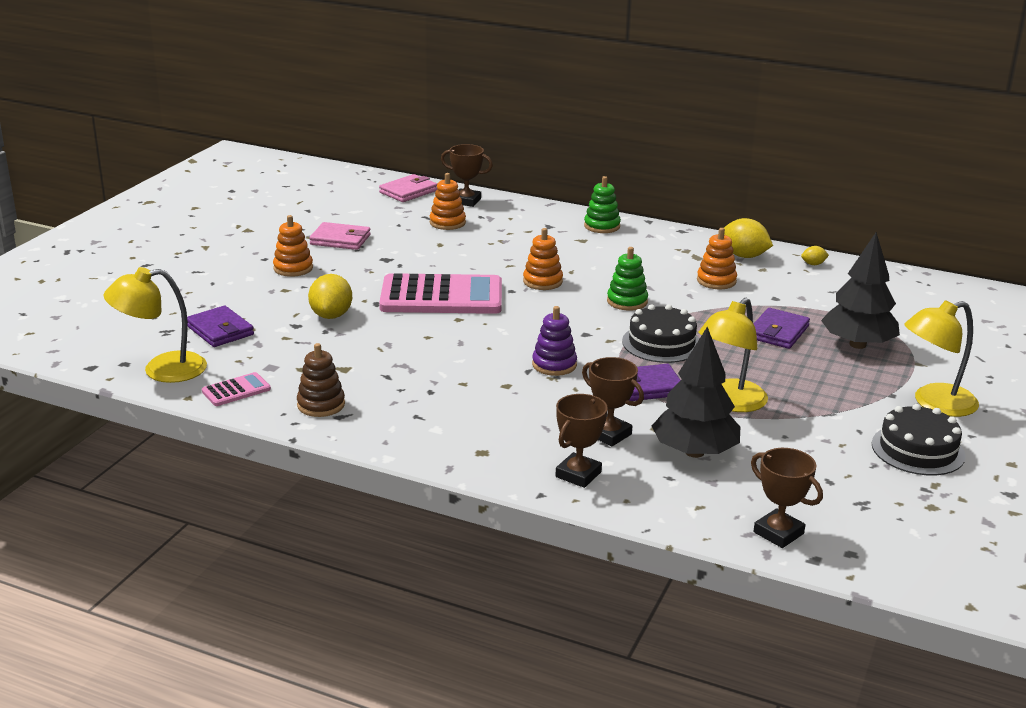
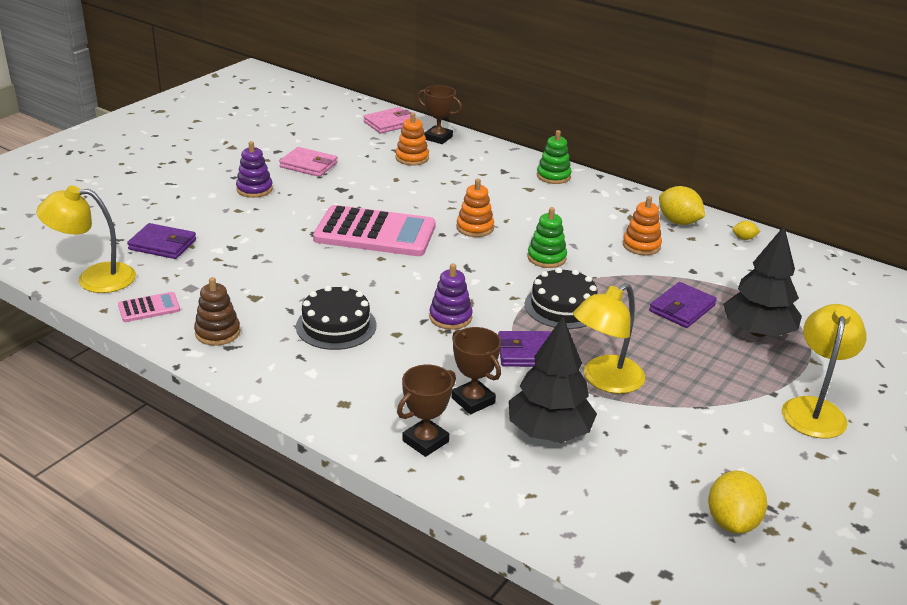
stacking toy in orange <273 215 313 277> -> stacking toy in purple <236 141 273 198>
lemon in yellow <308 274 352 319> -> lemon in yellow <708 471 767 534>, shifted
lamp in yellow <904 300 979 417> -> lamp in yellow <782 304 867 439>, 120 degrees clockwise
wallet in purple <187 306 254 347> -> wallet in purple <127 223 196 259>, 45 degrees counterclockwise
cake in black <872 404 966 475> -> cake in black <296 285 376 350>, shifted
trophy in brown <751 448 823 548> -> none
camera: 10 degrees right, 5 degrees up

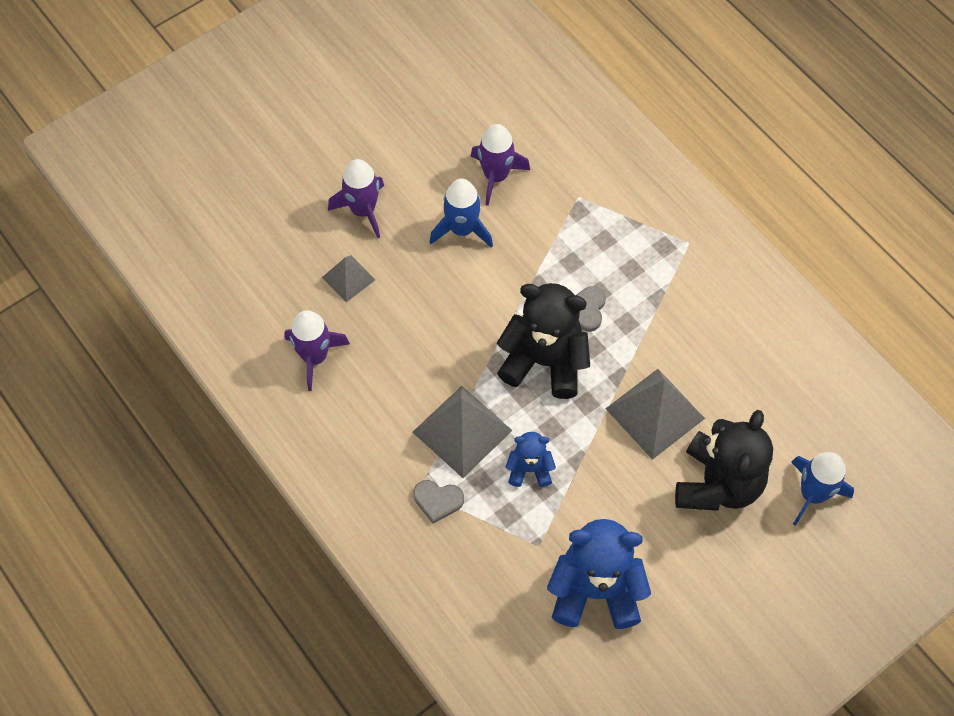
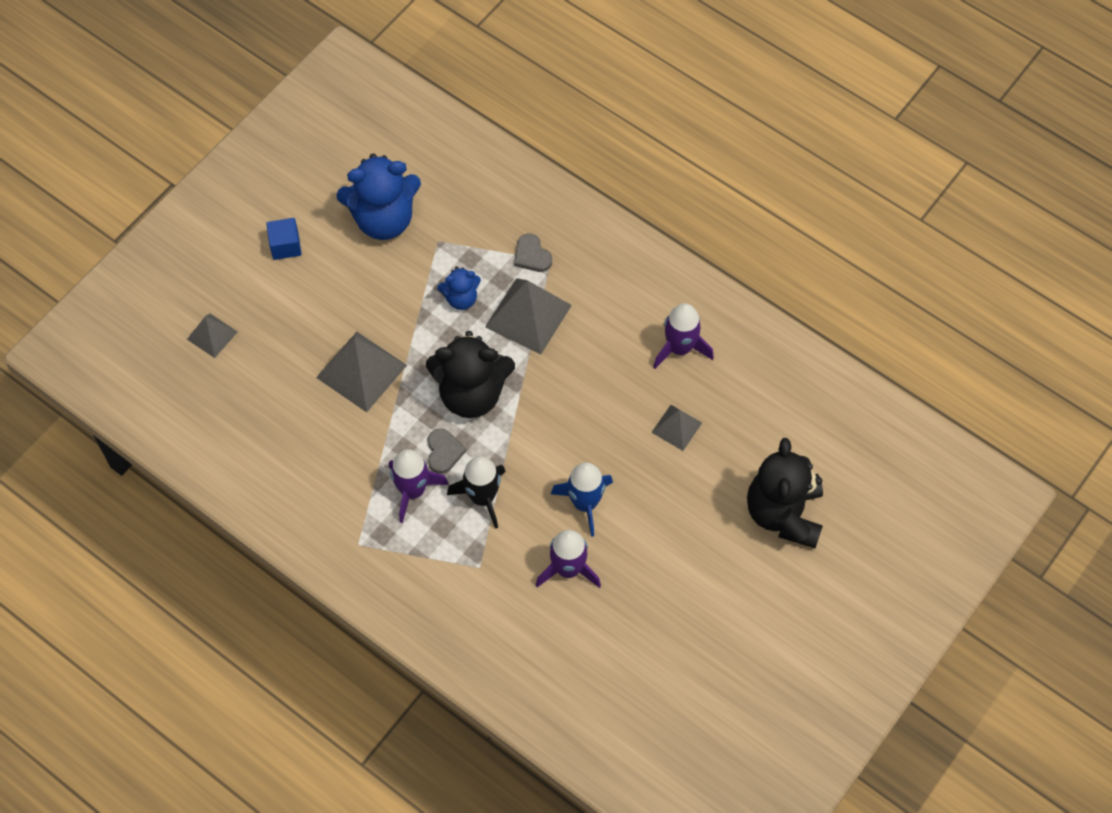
rocket in purple <328 159 384 238> -> rocket in purple <389 449 449 523>, shifted
teddy bear in black <675 410 773 511> -> teddy bear in black <747 438 823 548>, shifted
rocket in blue <791 452 854 526> -> pyramid in grey <187 314 238 358>
heart in grey <413 480 464 524> -> heart in grey <514 234 552 272>, 120 degrees counterclockwise
none -> cube in blue <266 218 302 260>
none -> rocket in black <447 456 506 529>
camera: 165 degrees right, 0 degrees up

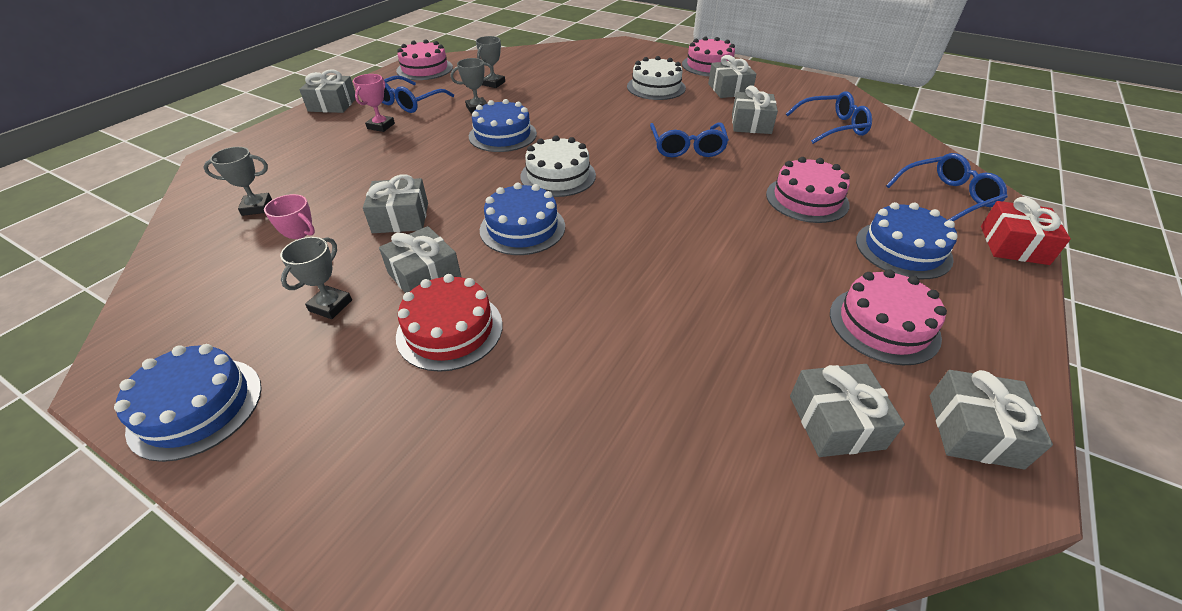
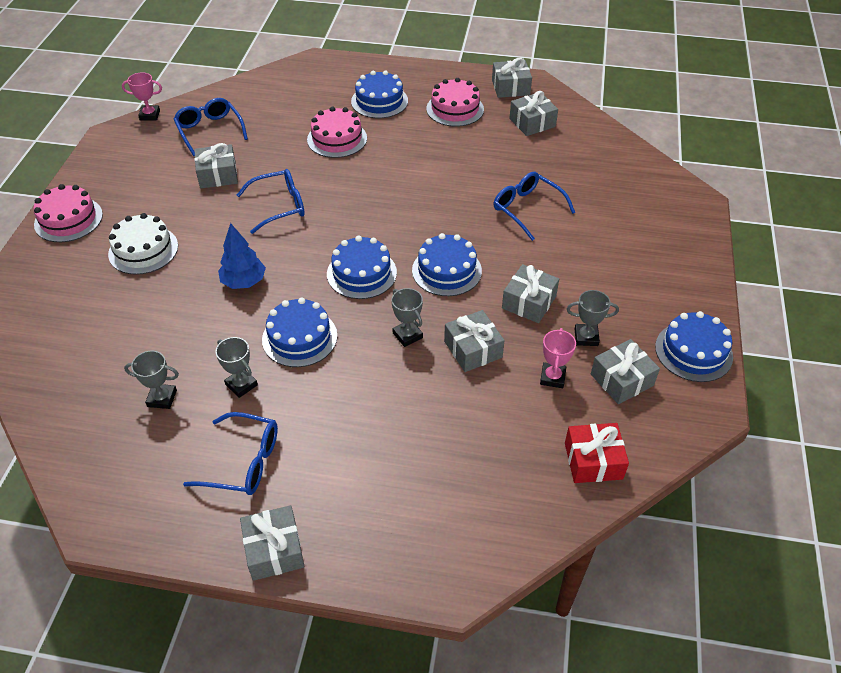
cake in pink <396 39 453 80> -> none
gift in grey <708 55 756 98> -> gift in grey <591 339 660 404>, shifted
trophy in pink <353 74 395 132> -> trophy in pink <122 72 162 120>, shifted
cake in white <520 135 596 197> -> cake in blue <327 236 397 299>
trophy in grey <204 147 272 216> -> trophy in grey <392 288 423 347>, shifted
glasses in blue <886 153 1007 221> -> glasses in blue <494 172 575 241>, shifted
gift in red <981 197 1071 265> -> gift in red <565 423 629 483>, shifted
cake in red <396 274 503 372> -> none
none -> tree in blue <218 223 266 289>
camera: 110 degrees left, 5 degrees up

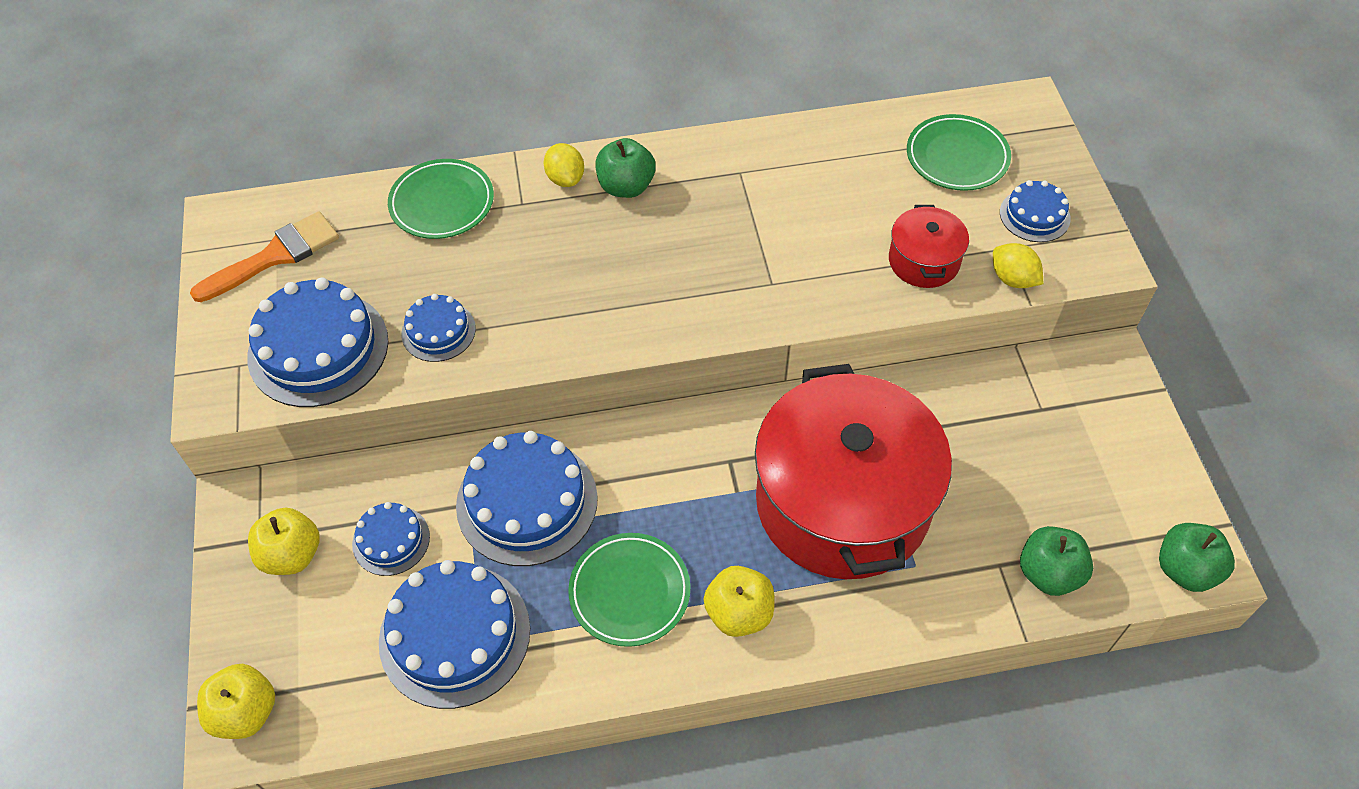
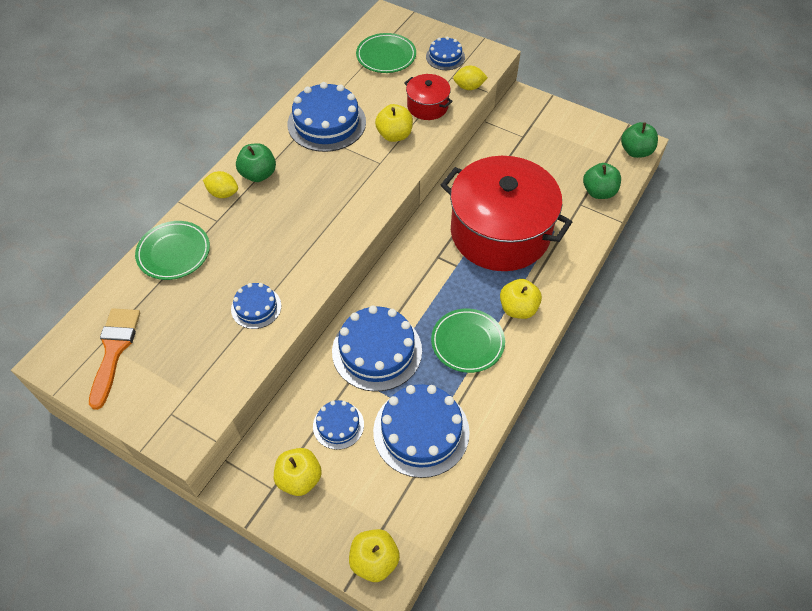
cake in blue <247 277 389 407> -> cake in blue <287 82 366 152>, shifted
none -> apple in yellow <375 104 413 142>
camera: 50 degrees left, 0 degrees up

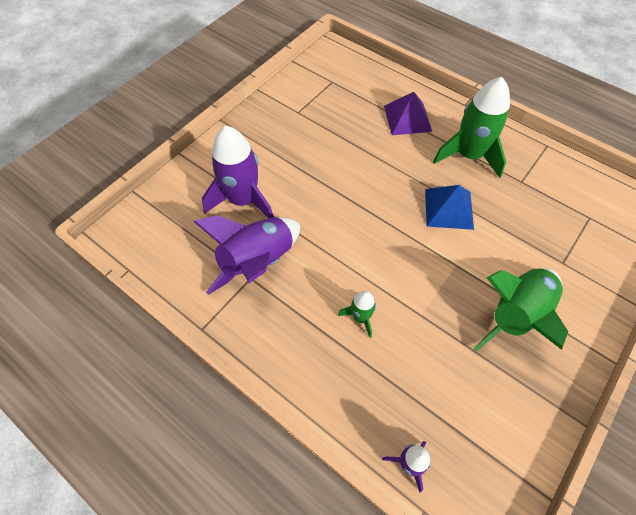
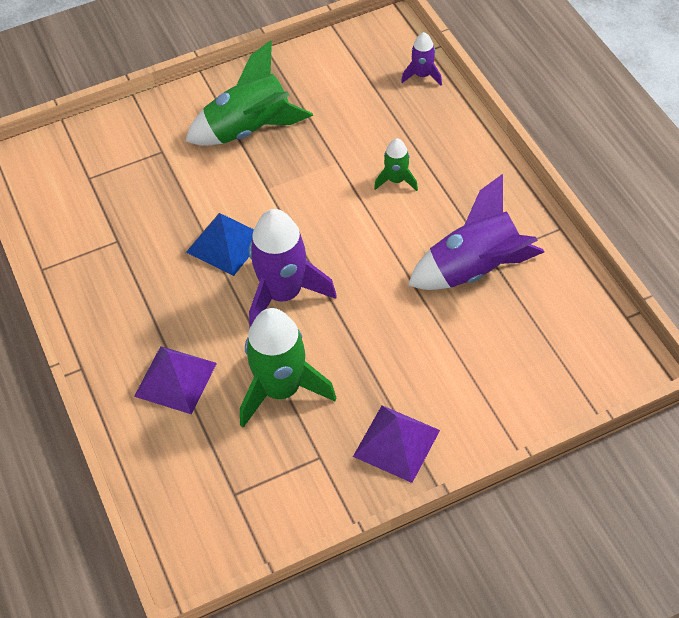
rocket in green <433 77 510 178> -> rocket in green <240 308 336 428>, shifted
rocket in purple <202 126 274 218> -> rocket in purple <249 209 337 329>, shifted
none -> pyramid in purple <353 405 440 483>
camera: 150 degrees left, 5 degrees down

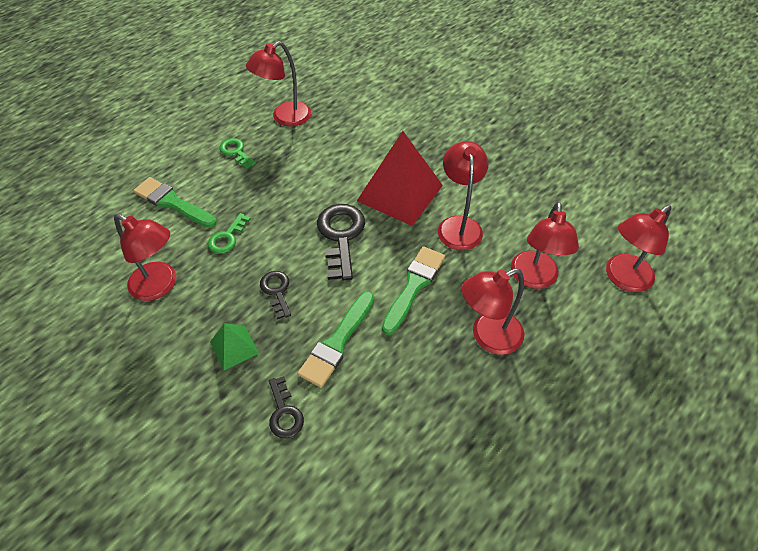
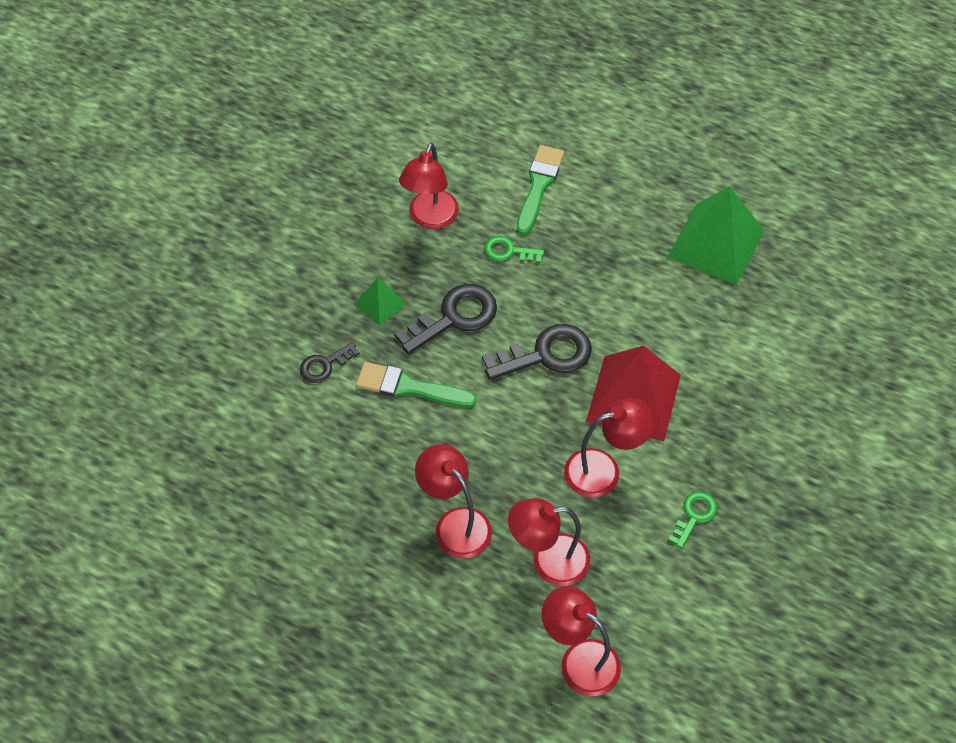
lamp in red <246 41 311 127> -> pyramid in green <668 186 764 285>
key in green <219 138 256 169> -> key in green <668 492 718 549>, shifted
brush in green <382 246 445 335> -> none
key in black <260 271 291 319> -> key in black <394 284 497 355>, x1.77
camera: 75 degrees right, 5 degrees up

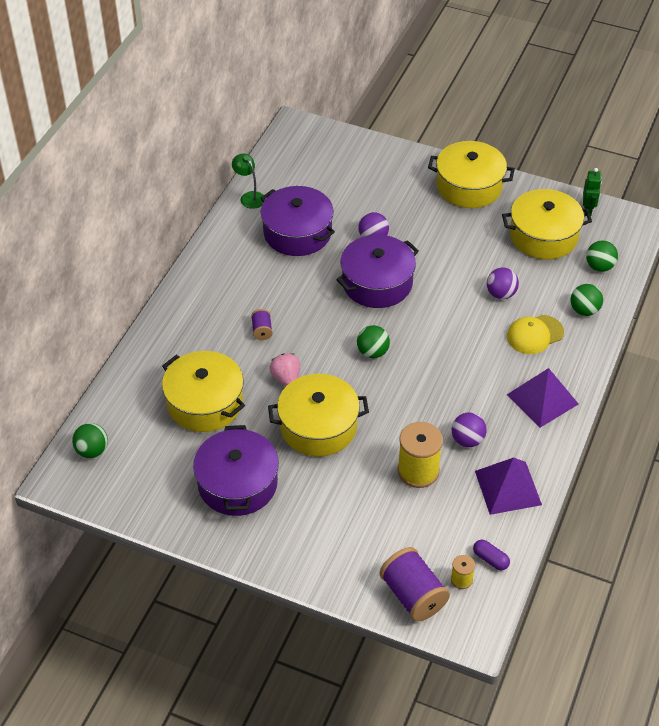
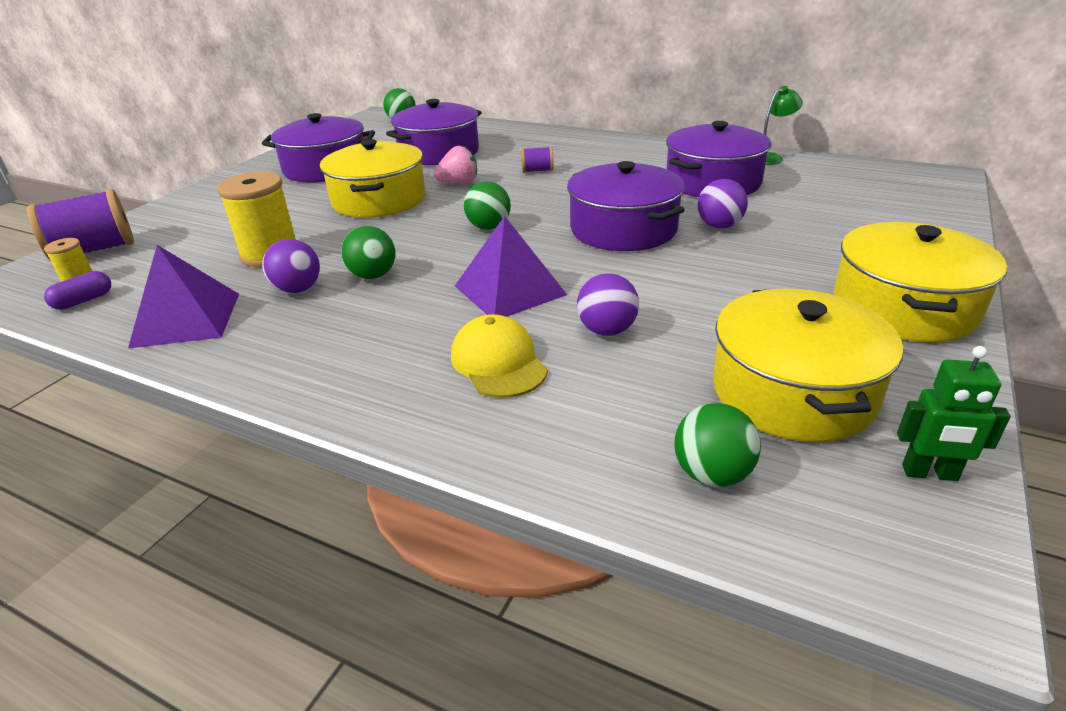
ball in green <571 284 603 316> -> ball in green <341 226 395 279>, shifted
pot in yellow <162 351 245 432> -> pot in purple <386 99 482 165>
pyramid in purple <507 368 578 428> -> pyramid in purple <455 216 567 317>, shifted
camera: 95 degrees right, 15 degrees down

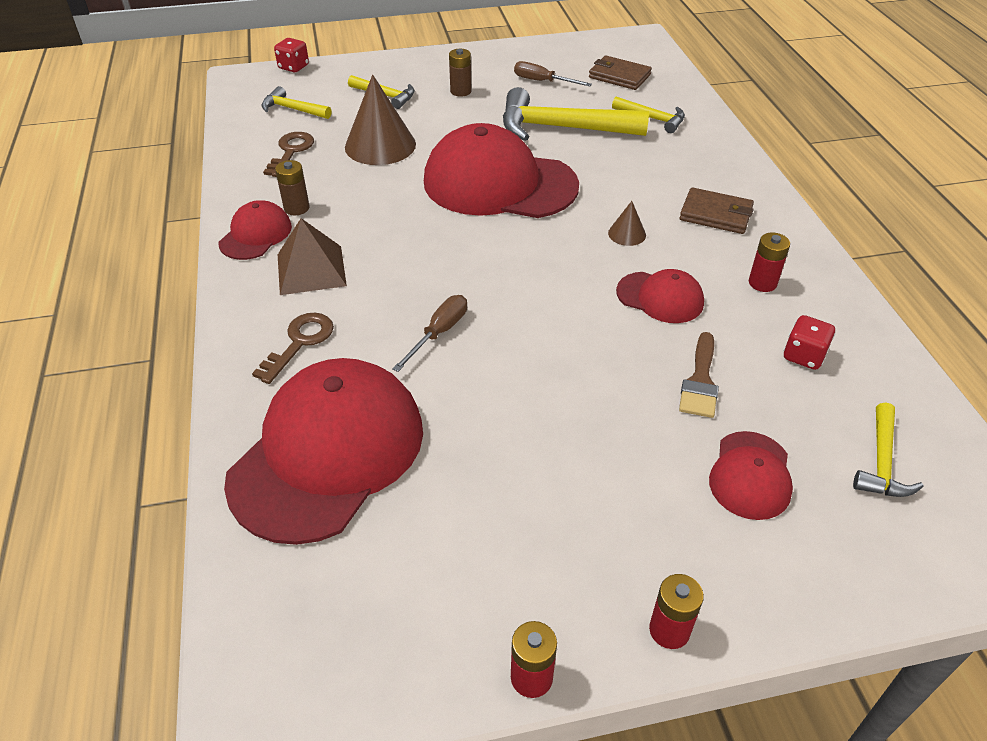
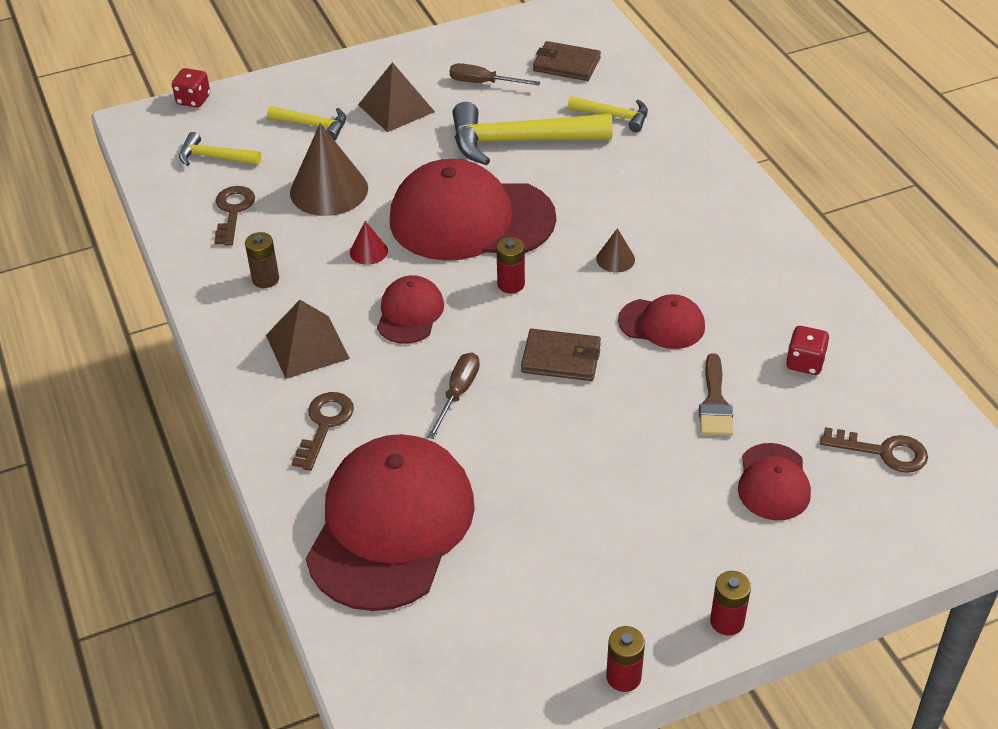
battery in brown <449 49 472 97> -> pyramid in brown <358 62 435 132>
wallet in brown <679 187 754 234> -> wallet in brown <521 329 601 381>, shifted
cap in red <219 200 292 260> -> cap in red <377 275 444 344>, shifted
battery in red <749 232 790 292> -> battery in red <496 237 525 293>, shifted
hammer in yellow <853 402 924 497> -> key in brown <820 427 928 473>
none -> cone in red <350 221 388 265>
camera: 10 degrees left, 0 degrees up

